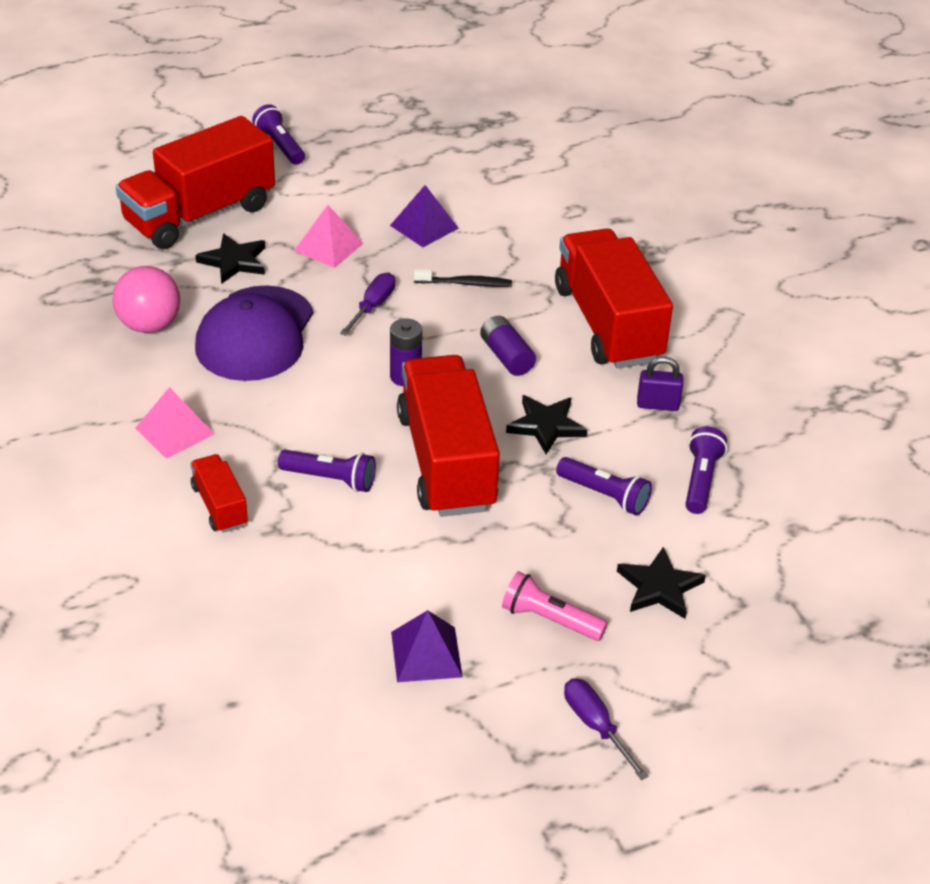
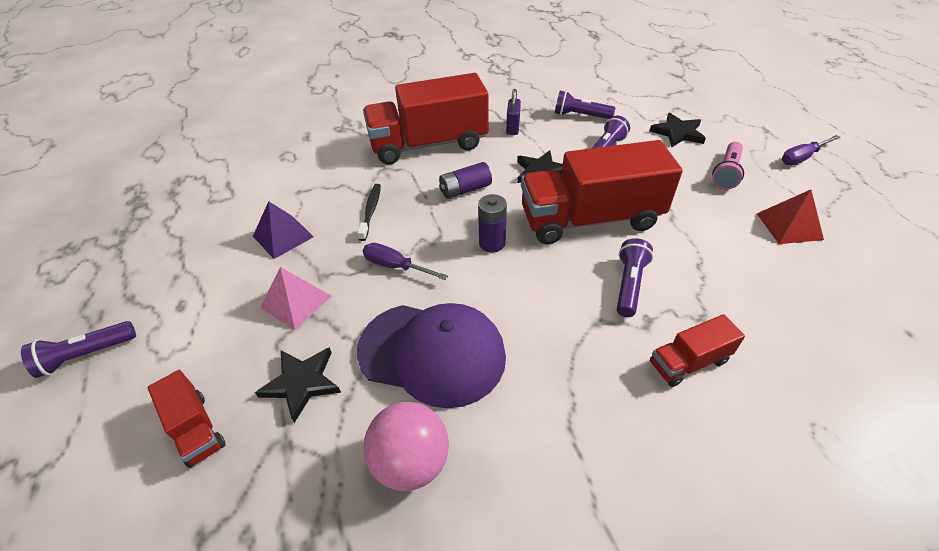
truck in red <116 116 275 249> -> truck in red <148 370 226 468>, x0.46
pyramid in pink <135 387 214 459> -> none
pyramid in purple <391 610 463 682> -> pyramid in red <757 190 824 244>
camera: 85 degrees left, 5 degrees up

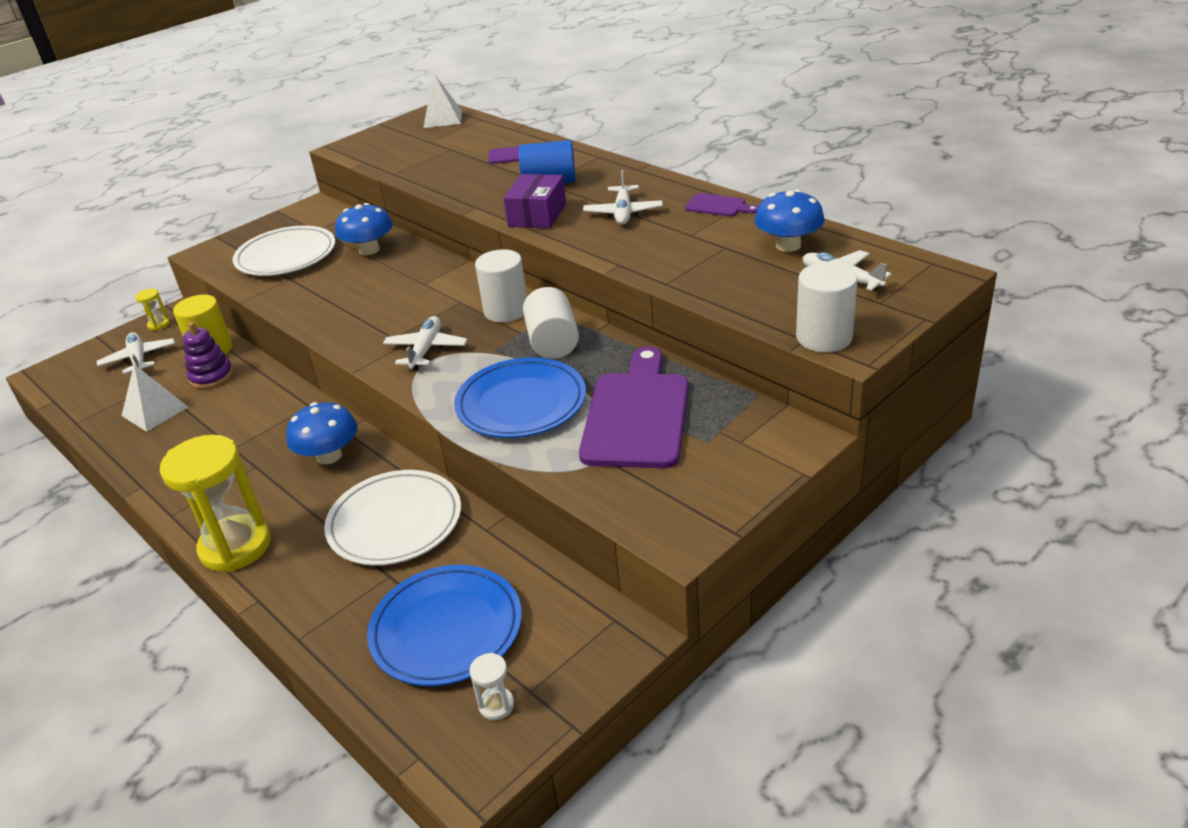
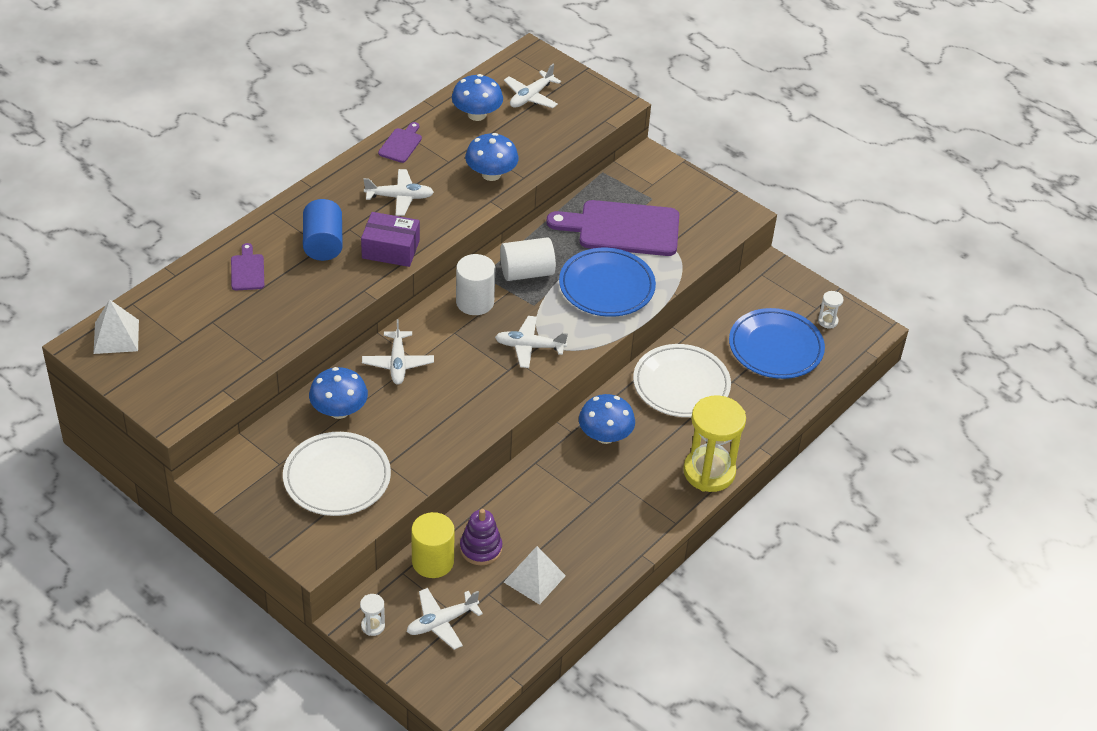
cylinder in white <796 263 858 352> -> none
hourglass in yellow <135 289 170 331> -> hourglass in white <360 594 385 636>
none -> mushroom in blue <465 133 519 181>
none -> plane in white <362 319 434 385>
camera: 100 degrees left, 10 degrees up

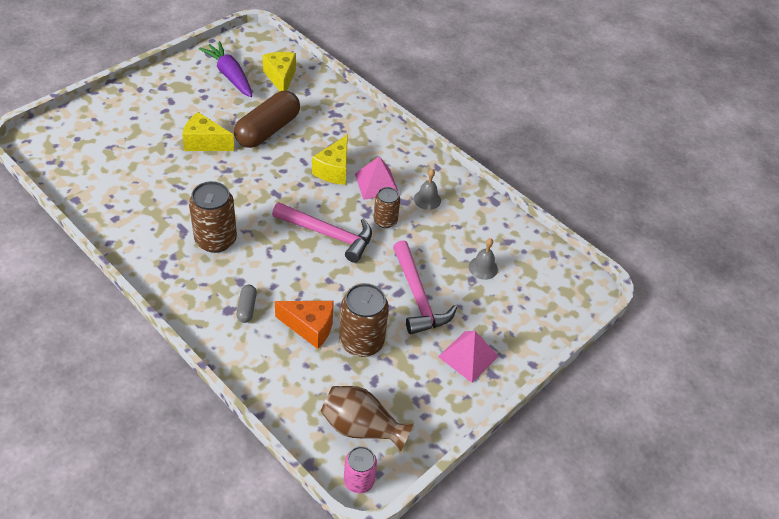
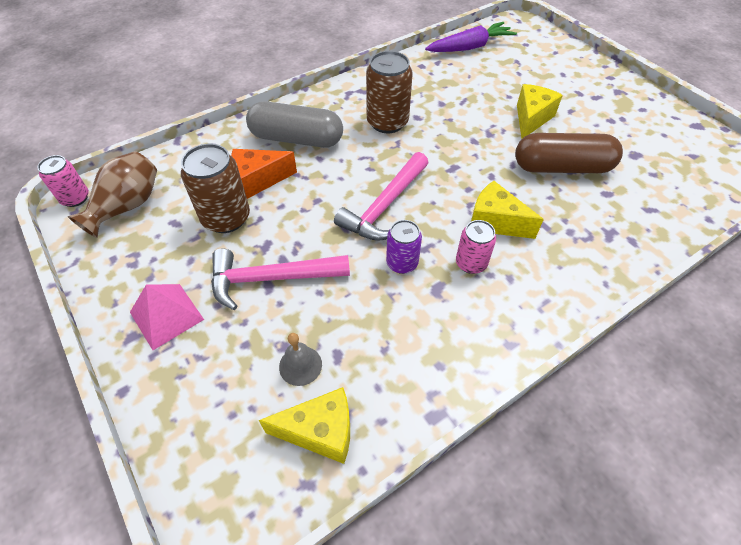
carrot in purple <199 41 252 97> -> carrot in purple <425 22 517 52>, shifted
cheese in yellow <262 52 296 91> -> cheese in yellow <259 387 350 464>, shifted
capsule in brown <234 91 300 148> -> capsule in brown <515 133 623 173>, 45 degrees counterclockwise
pyramid in pink <355 156 399 200> -> can in pink <456 220 496 274>
bell in grey <414 169 441 210> -> none
can in brown <373 187 400 228> -> can in purple <386 220 422 274>
capsule in grey <236 285 257 323> -> capsule in grey <246 101 343 148>, x2.27
cheese in orange <275 301 334 349> -> cheese in orange <231 149 297 199>, 45 degrees clockwise
camera: 105 degrees right, 5 degrees up

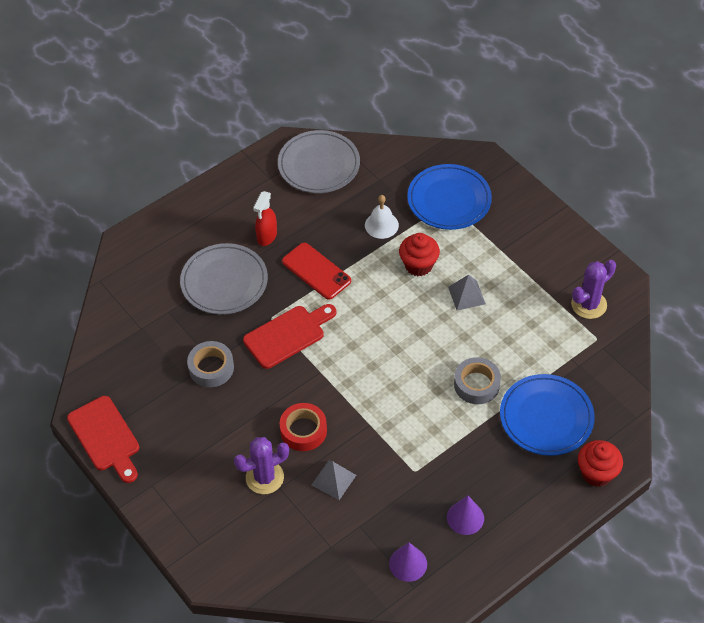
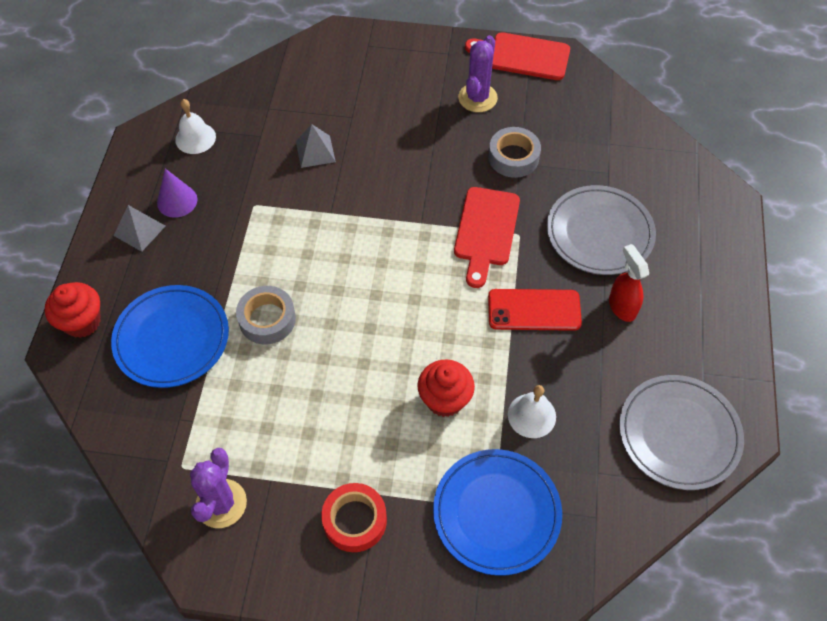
pyramid in grey <448 275 486 311> -> pyramid in grey <114 205 165 252>, shifted
tape in red <280 403 327 451> -> tape in red <321 483 387 552>, shifted
cactus in purple <234 437 289 494> -> cactus in purple <458 35 498 112>, shifted
cone in purple <389 543 427 582> -> bell in white <175 99 216 154>
camera: 135 degrees right, 5 degrees up

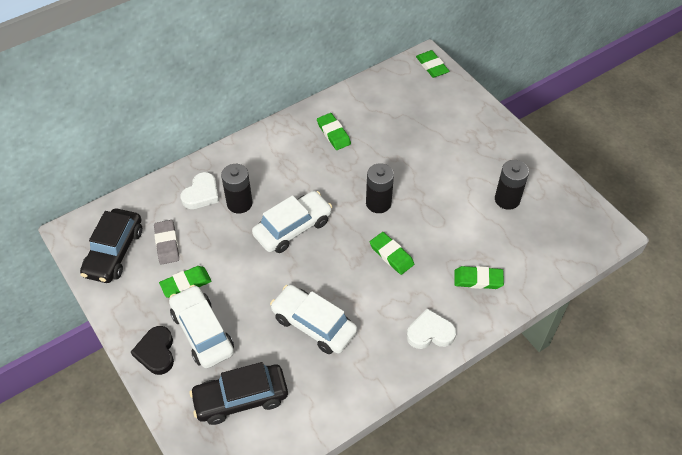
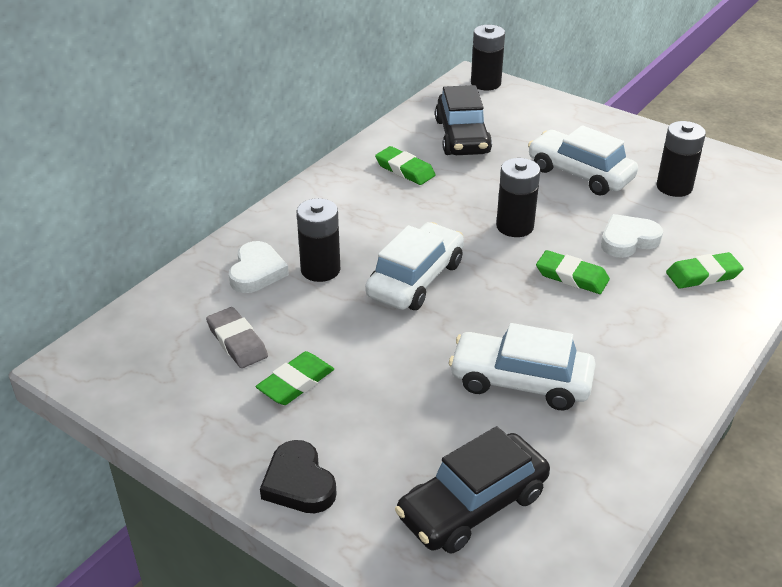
eraser in green <416 50 449 78> -> battery in black <471 25 505 90>
car in black <80 209 142 283> -> car in black <435 85 492 155>, shifted
car in white <169 285 234 368> -> car in white <528 125 638 196>, shifted
heart in white <407 308 456 349> -> heart in white <601 214 663 258>, shifted
camera: 20 degrees left, 15 degrees down

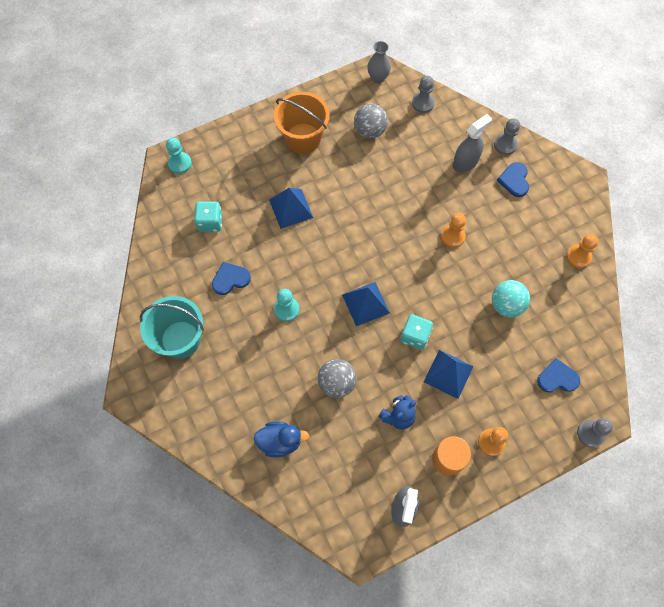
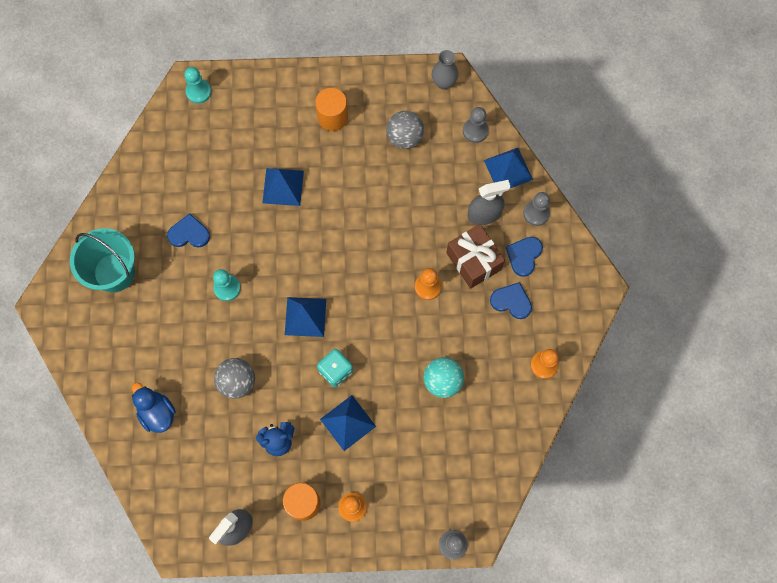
bucket in orange <274 92 330 154> -> cylinder in orange <315 88 348 131>
dice in turquoise <194 201 222 232> -> none
heart in blue <537 358 580 393> -> heart in blue <490 282 532 319>, shifted
duck in blue <253 421 309 457> -> duck in blue <132 383 176 433>, 150 degrees counterclockwise
none -> pyramid in blue <484 148 533 188>
none -> gift in brown <446 224 505 289>
camera: 25 degrees right, 5 degrees up

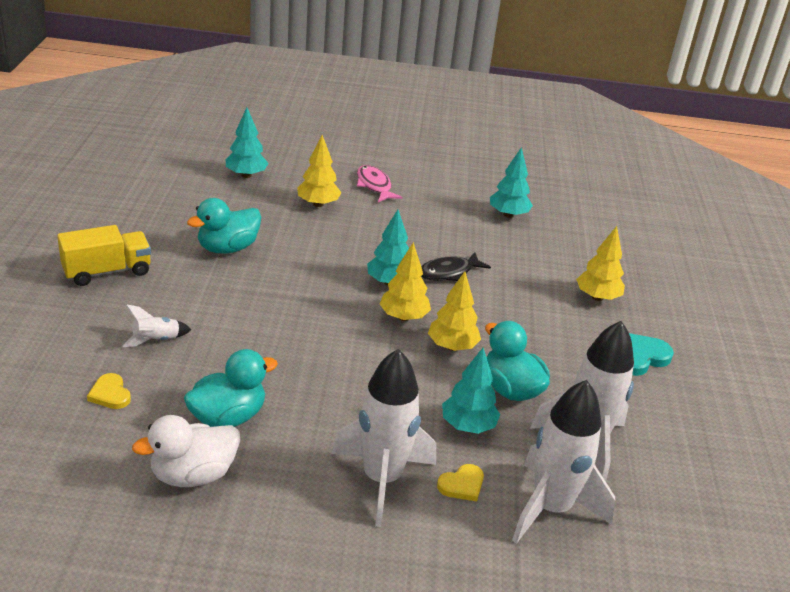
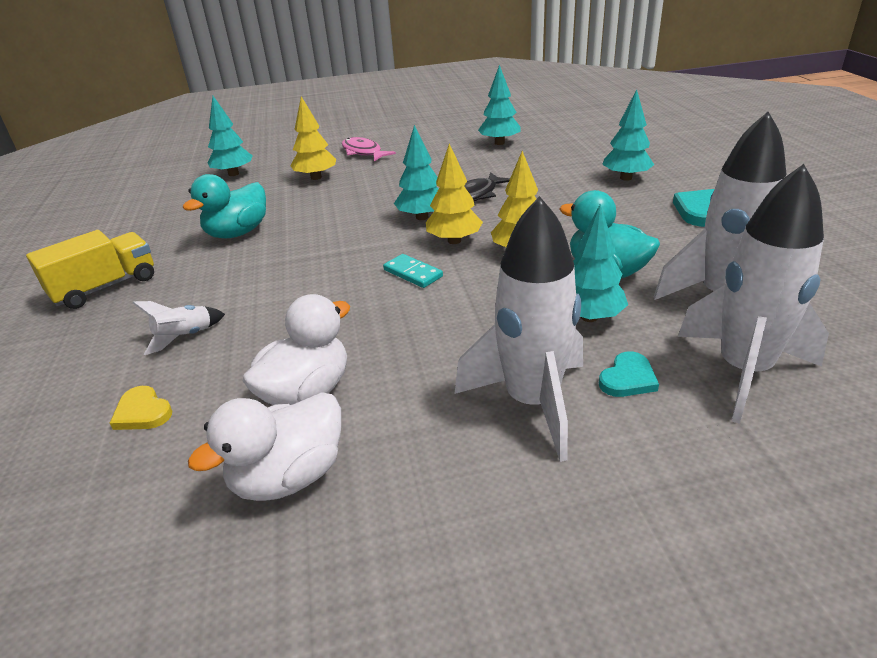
tree in yellow <576 226 625 301> -> tree in turquoise <602 89 654 181>
duck in turquoise <184 349 278 427> -> duck in white <243 294 350 405>
heart in yellow <437 464 484 502> -> heart in turquoise <599 351 659 397>
none -> domino in turquoise <383 254 443 288>
camera: 10 degrees left, 0 degrees up

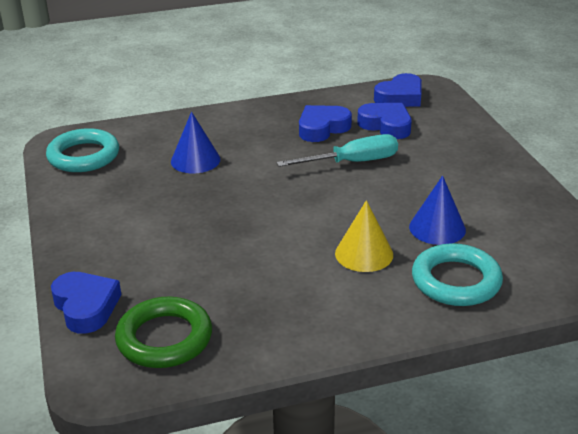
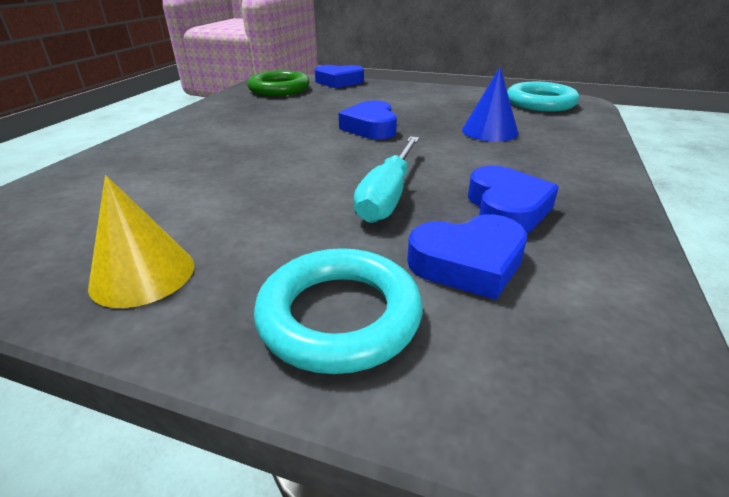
heart in blue <374 73 422 107> -> heart in blue <339 101 397 139>, shifted
cone in blue <409 175 466 245> -> none
cone in yellow <335 200 393 272> -> cone in yellow <88 175 194 308>, shifted
ring in turquoise <412 243 503 306> -> ring in turquoise <254 248 422 374>, shifted
camera: 125 degrees right, 0 degrees up

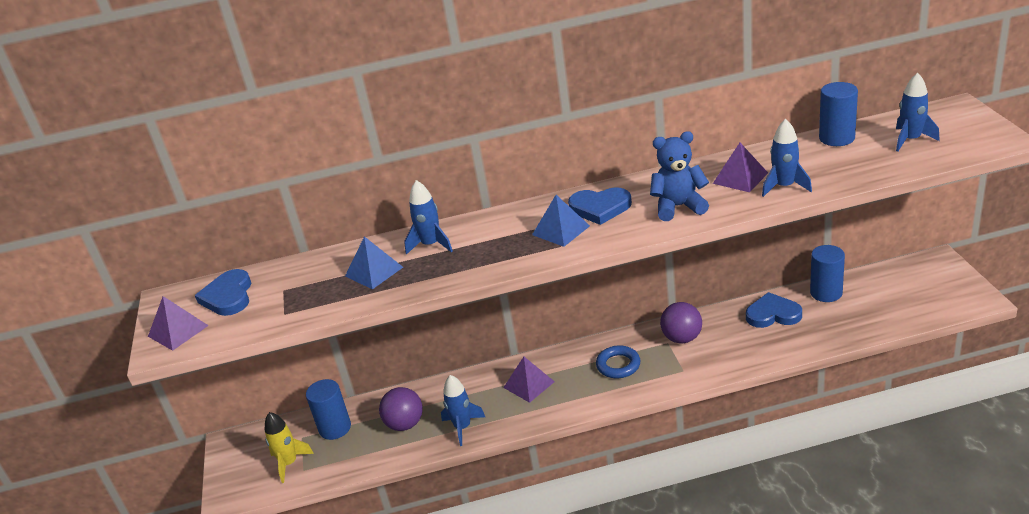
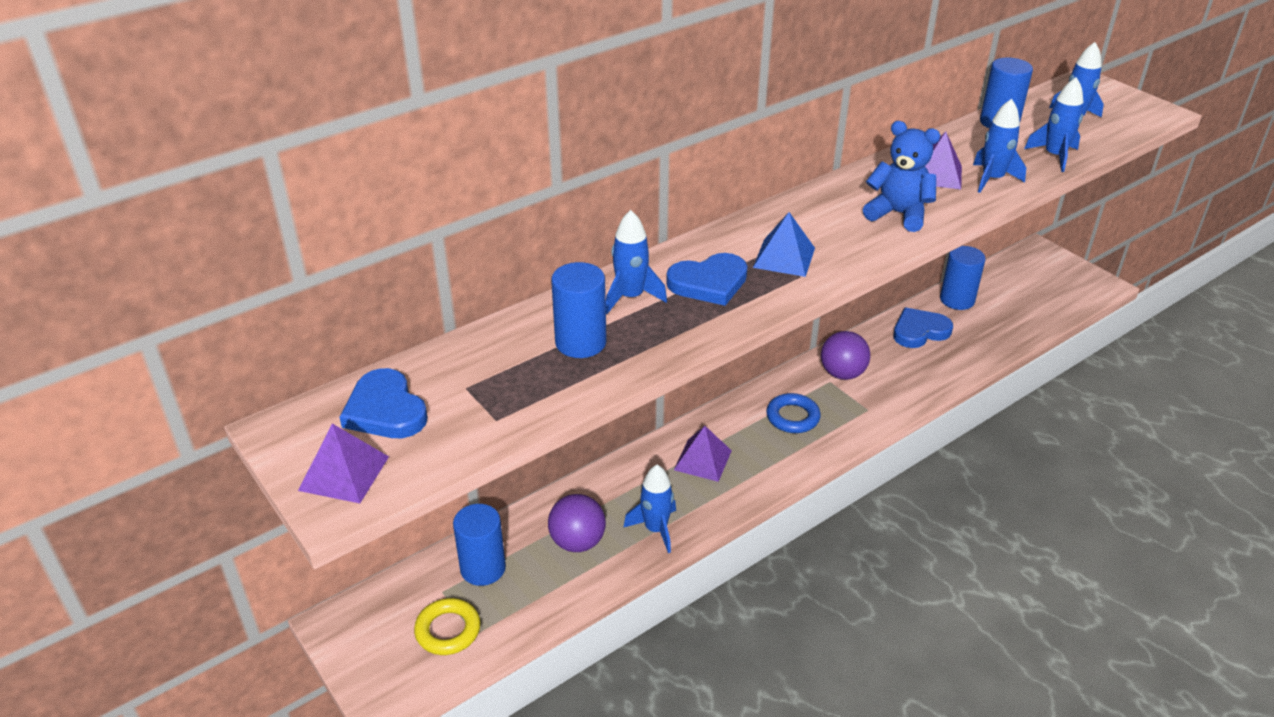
teddy bear in blue <650 131 709 221> -> teddy bear in blue <863 121 940 232>, 60 degrees clockwise
heart in blue <568 187 632 225> -> heart in blue <666 253 748 306>, shifted
pyramid in blue <345 236 403 289> -> cylinder in blue <551 262 607 358>
rocket in yellow <265 412 314 483> -> ring in yellow <414 598 481 655>
none -> rocket in blue <1024 77 1083 172>
camera: 30 degrees left, 5 degrees up

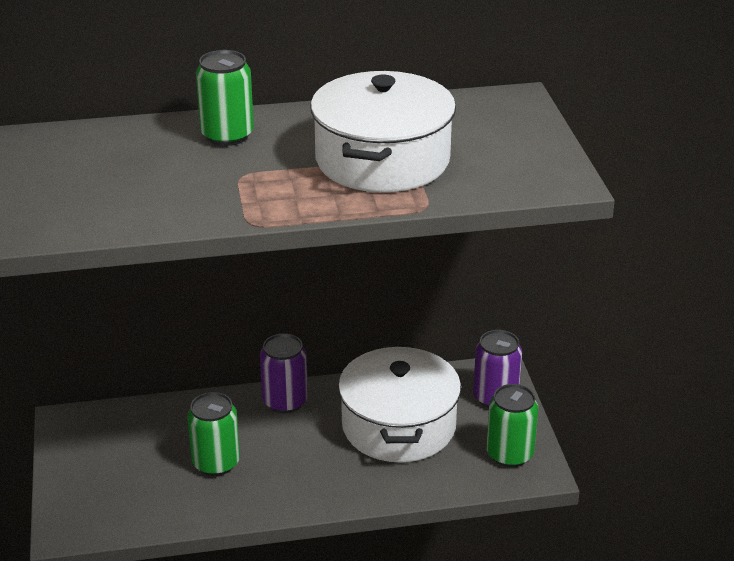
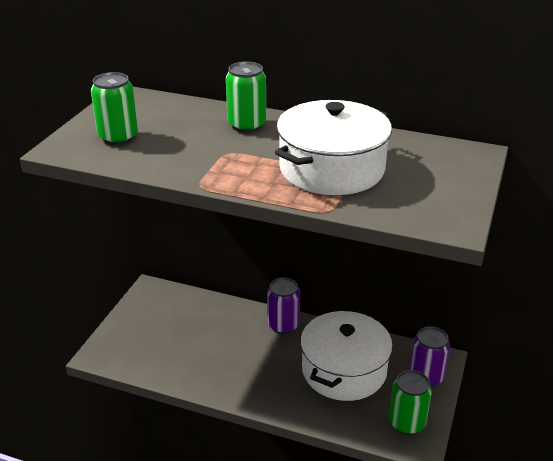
can in green <187 392 240 476> -> can in green <91 72 138 145>, shifted
camera: 30 degrees right, 0 degrees up

